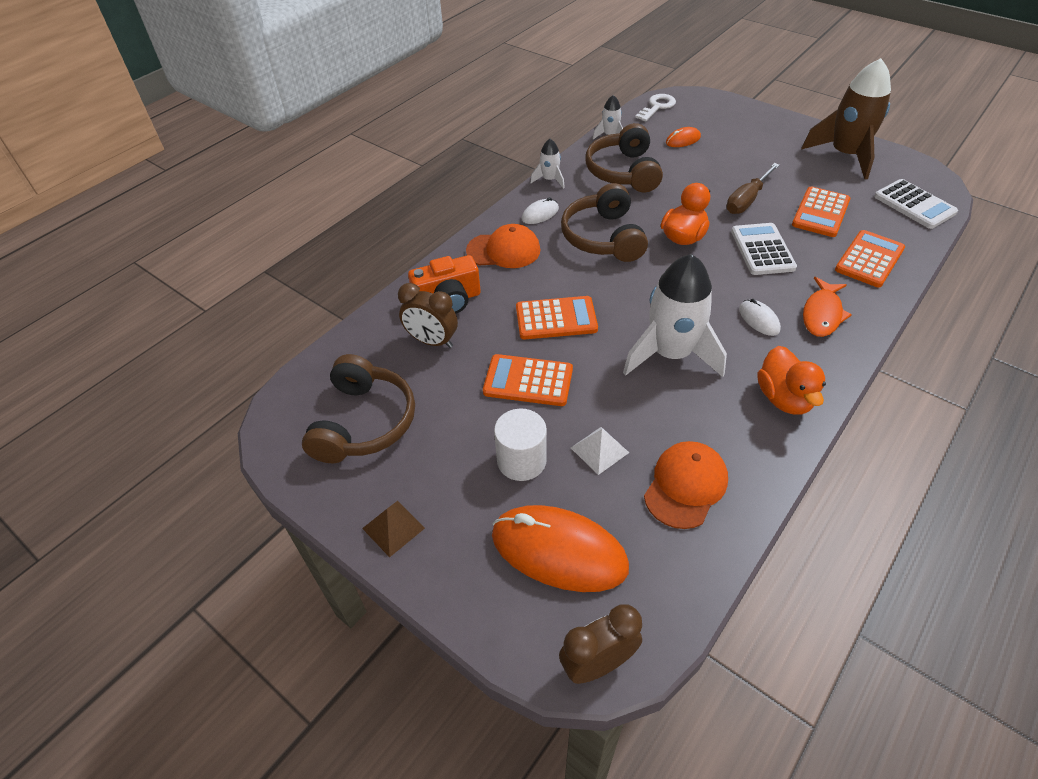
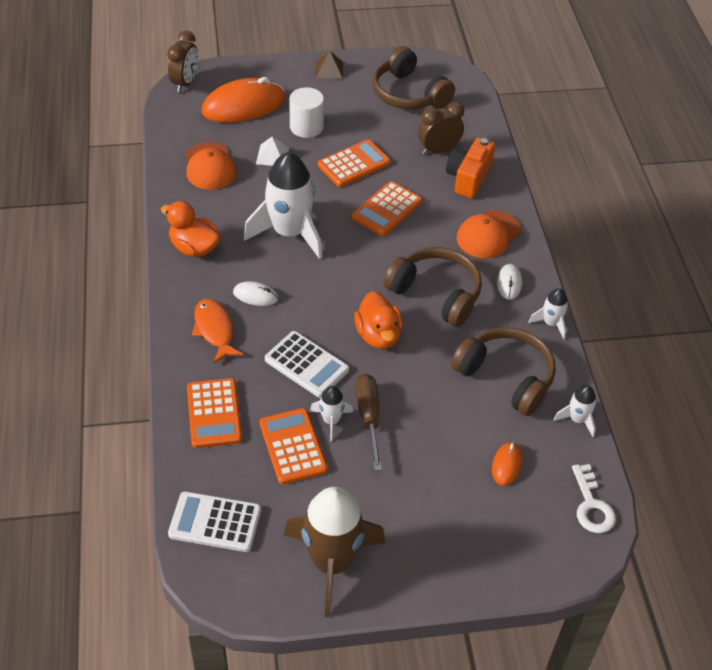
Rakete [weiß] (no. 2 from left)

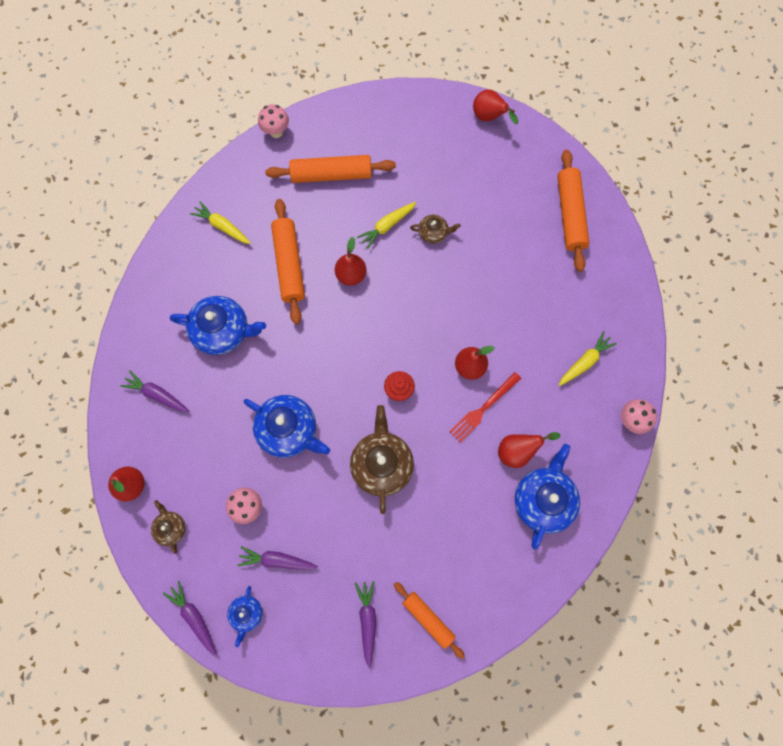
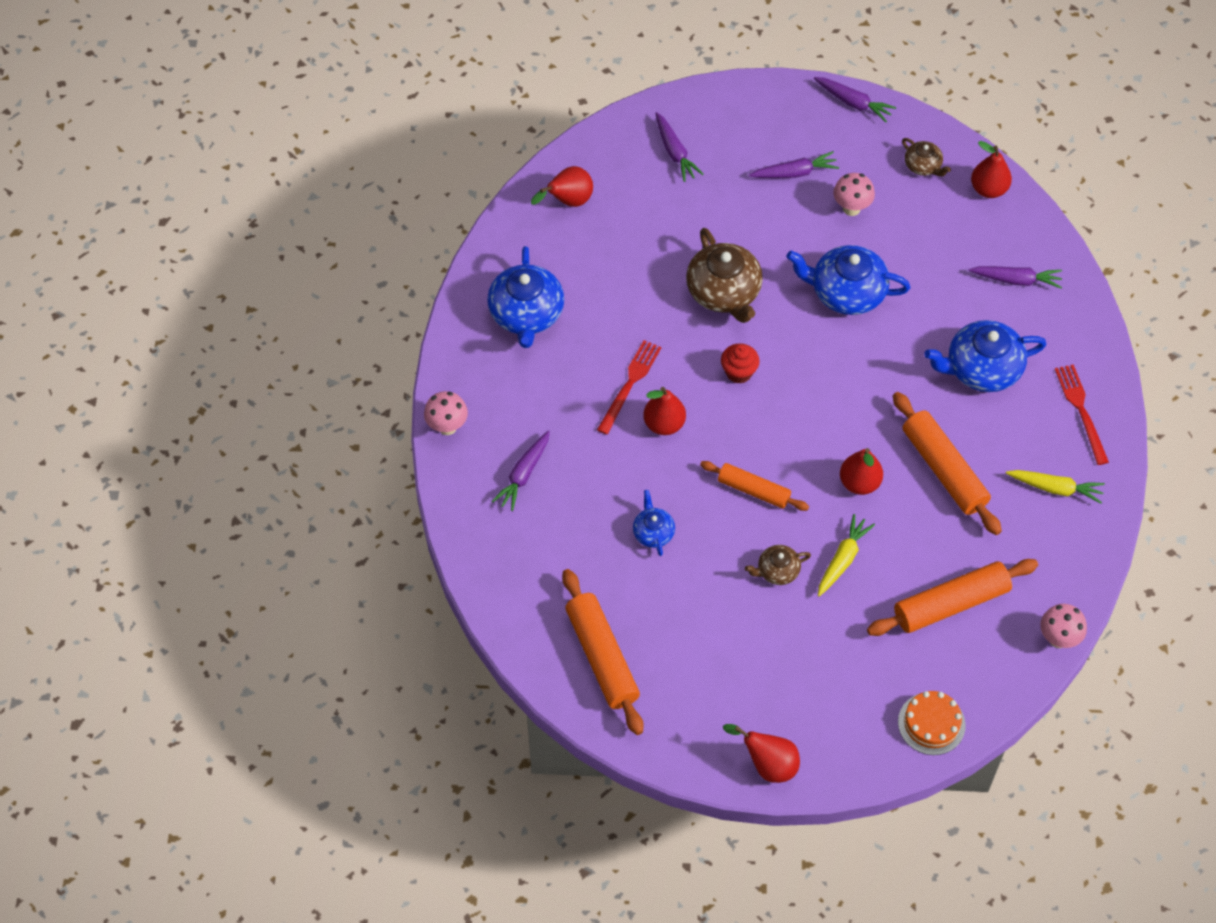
Teekanne [blau] (no. 2 from left)
Nudelholz [orange] (no. 2 from left)
Birne [rot] (no. 1 from left)
Karotte [lila] (no. 1 from left)
Kuchen [orange]
Gabel [rot] (no. 2 from left)

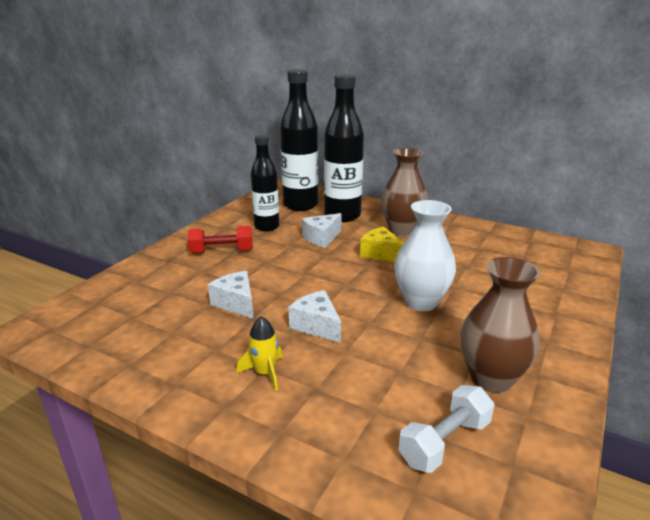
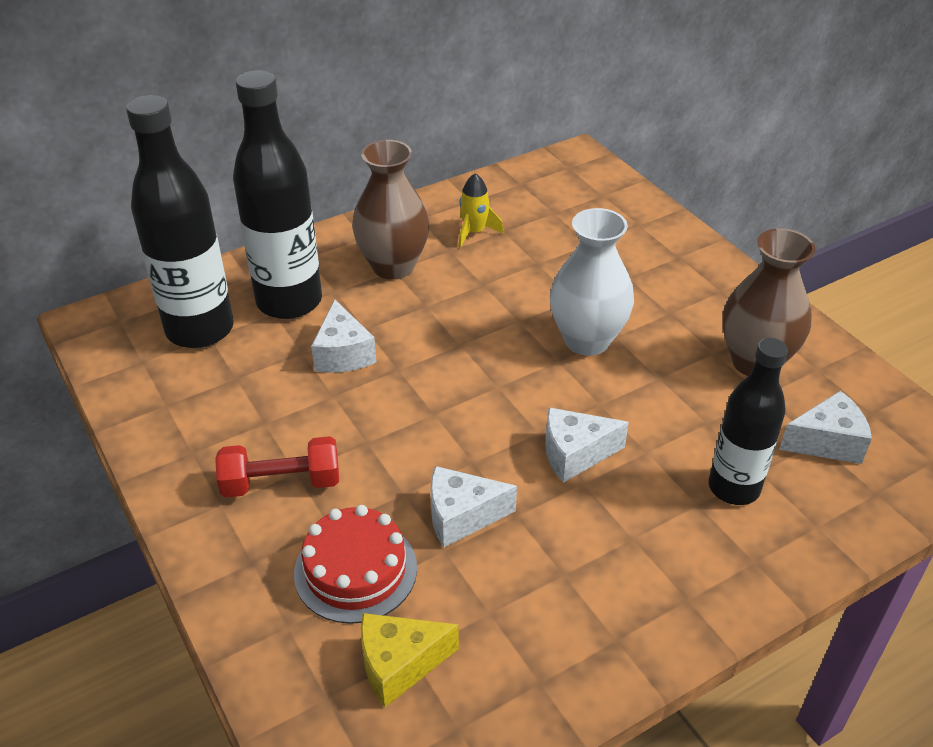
Hantel [rot]
Rakete [gelb]
Flasche [schwarz] (no. 3 from left)
Käse [gelb]
Käse [weiß] (no. 4 from left)
Kuchen [rot]

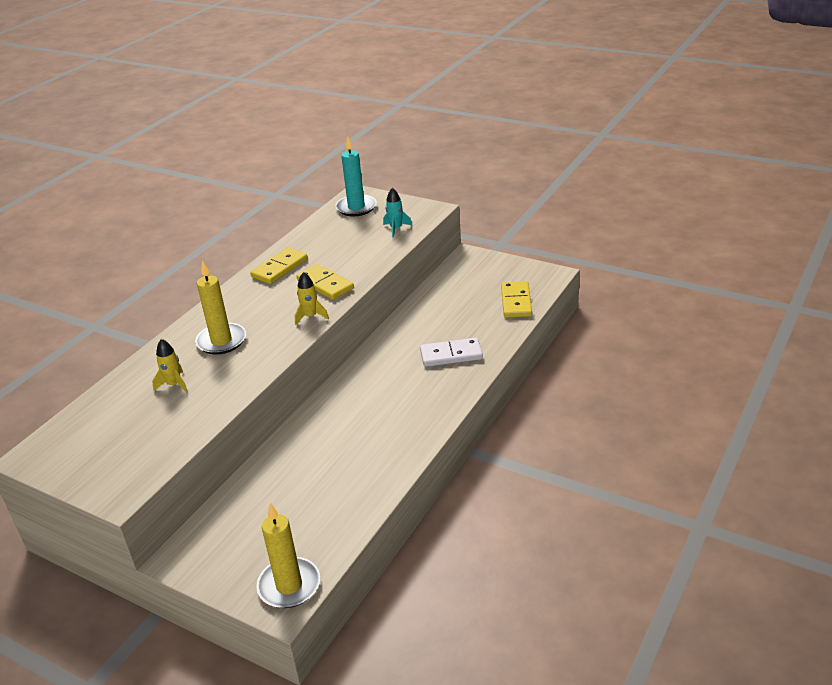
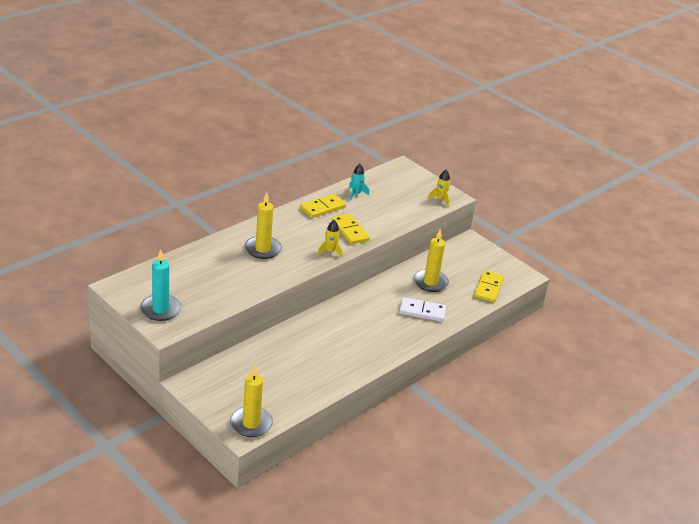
Rakete [gelb] (no. 2 from left)
Kerze [türkis]
Rakete [türkis]
Kerze [gelb] (no. 3 from left)

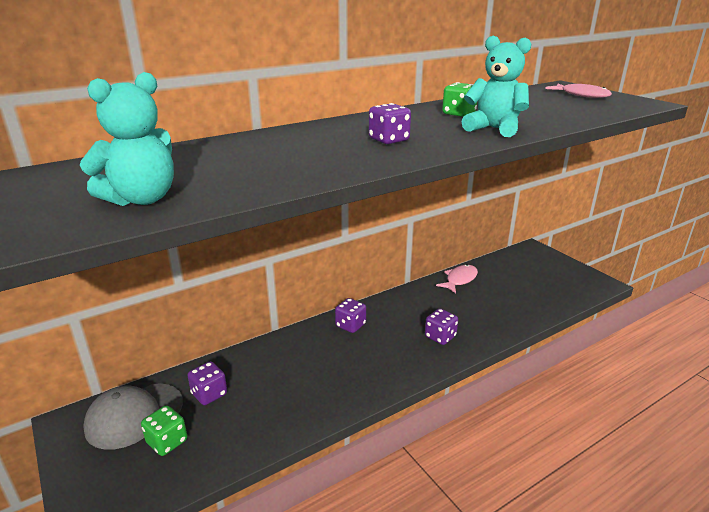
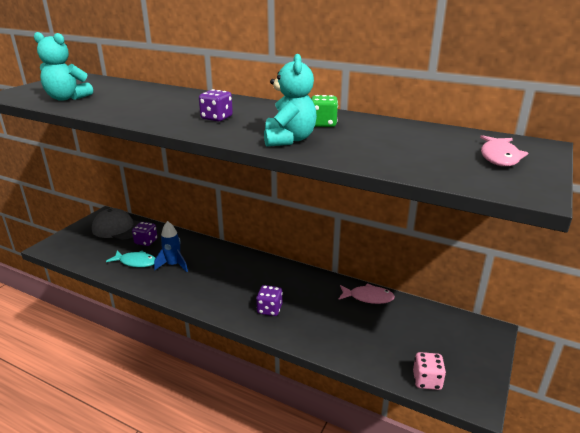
Spielwürfel [grün] (no. 1 from left in the first image)
Spielwürfel [lila] (no. 2 from left in the first image)
Fisch [türkis]
Rakete [blau]
Spielwürfel [rosa]

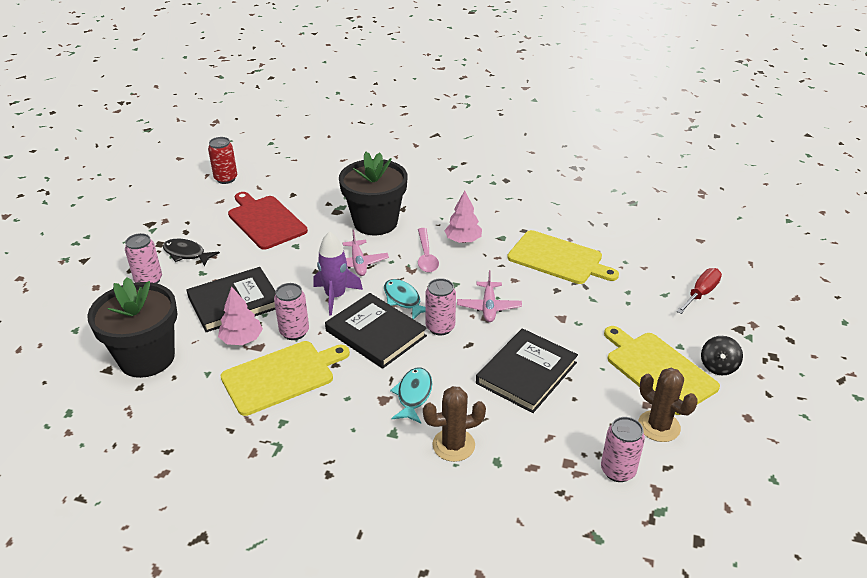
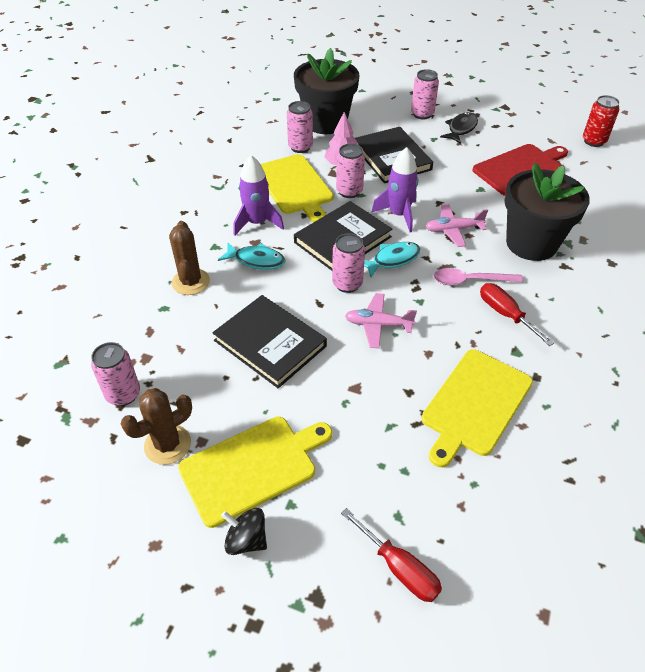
Schraubenzieher [rot] (no. 2 from left)
Rakete [lila] (no. 1 from left)
Dose [rosa] (no. 2 from left)

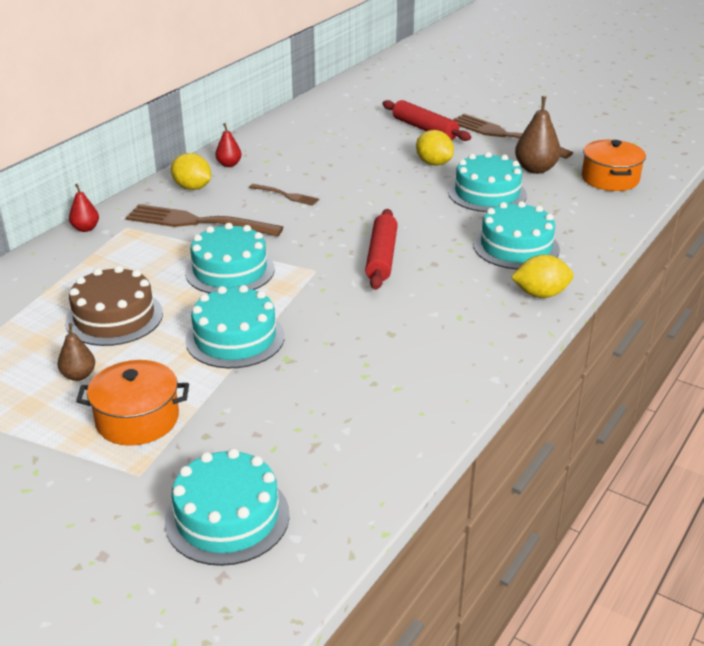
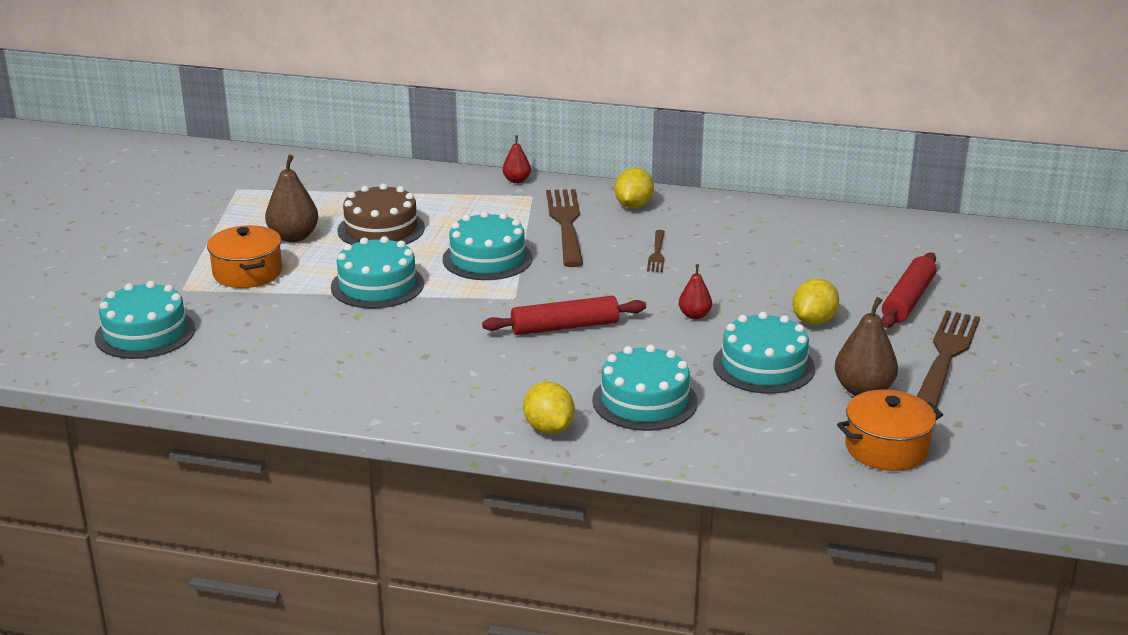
Birne [braun] (no. 1 from left)
Birne [rot] (no. 2 from left)

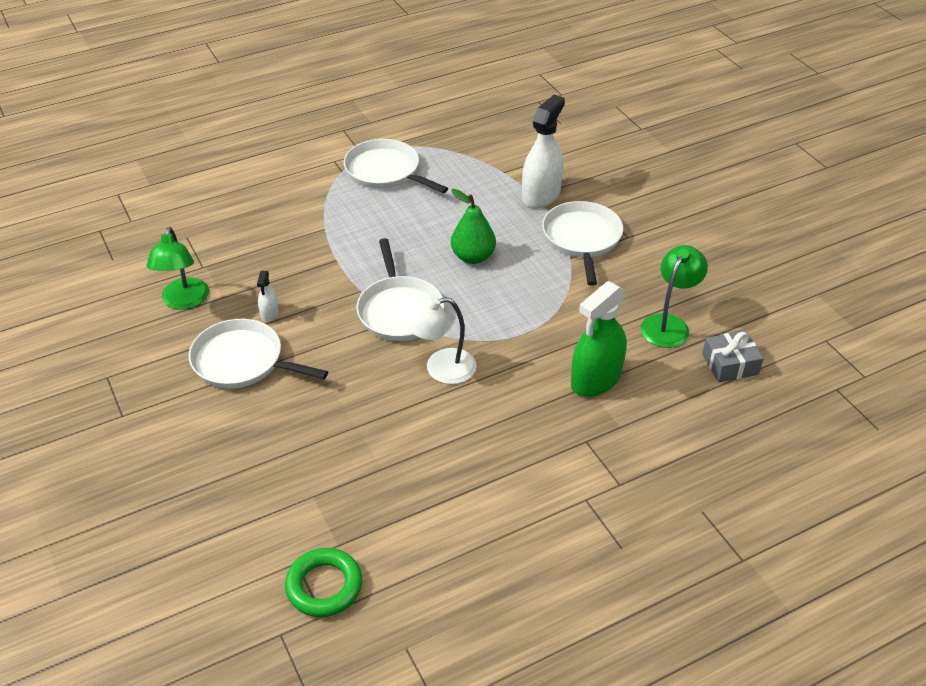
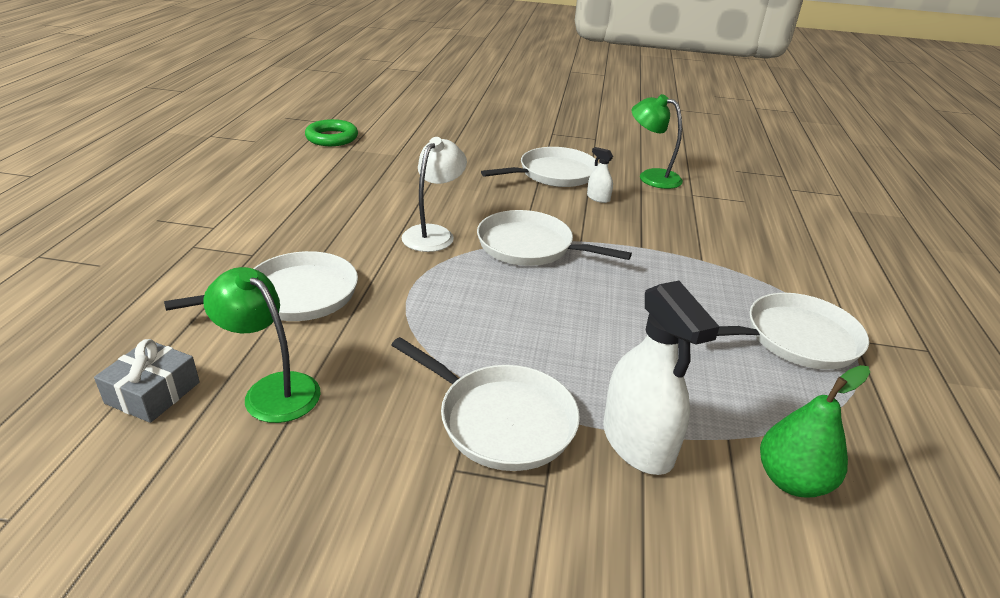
Birne [grün]
Pfanne [weiß] (no. 1 from left)
Lampe [grün] (no. 1 from left)

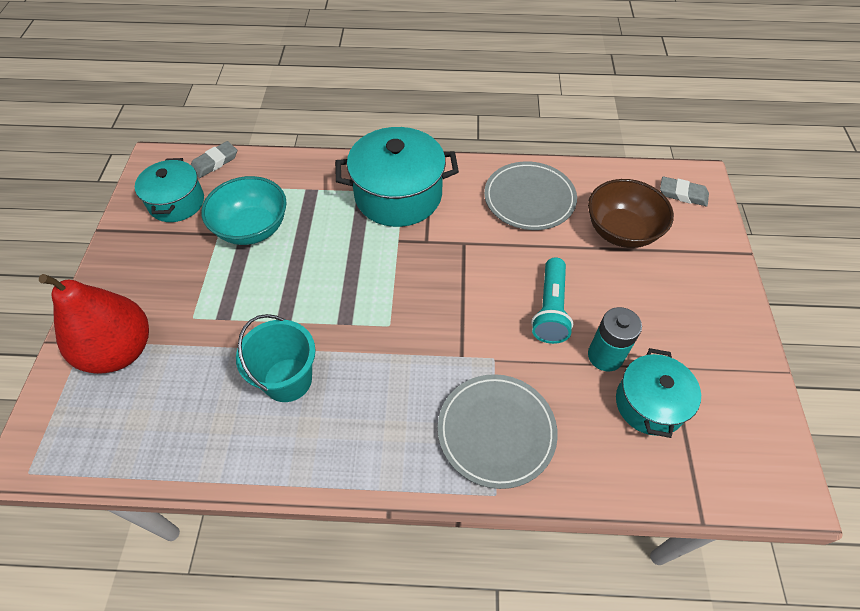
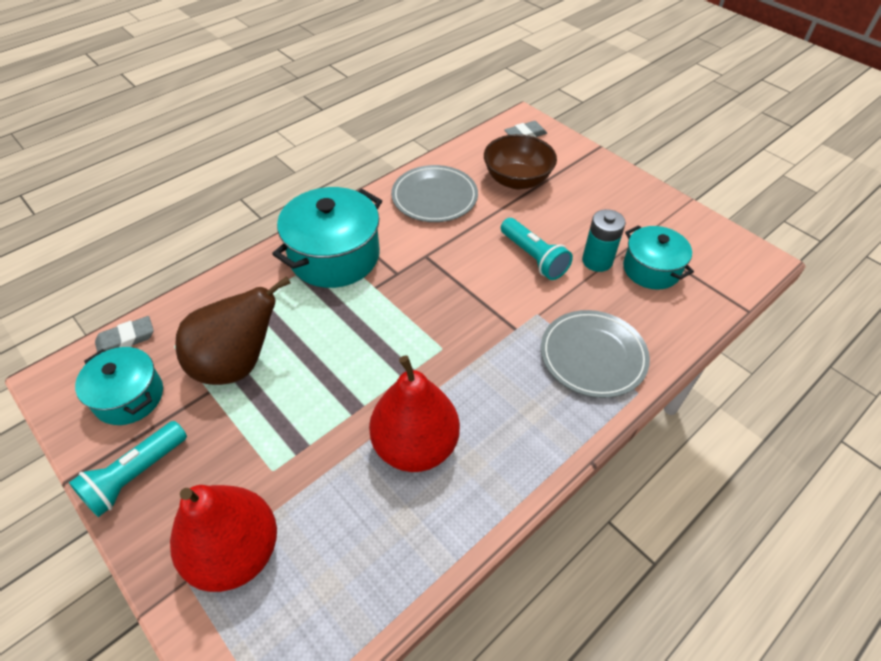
Radiergummi [grau] (no. 1 from left)
Birne [braun]
Birne [rot] (no. 2 from left)
Taschenlampe [türkis] (no. 1 from left)

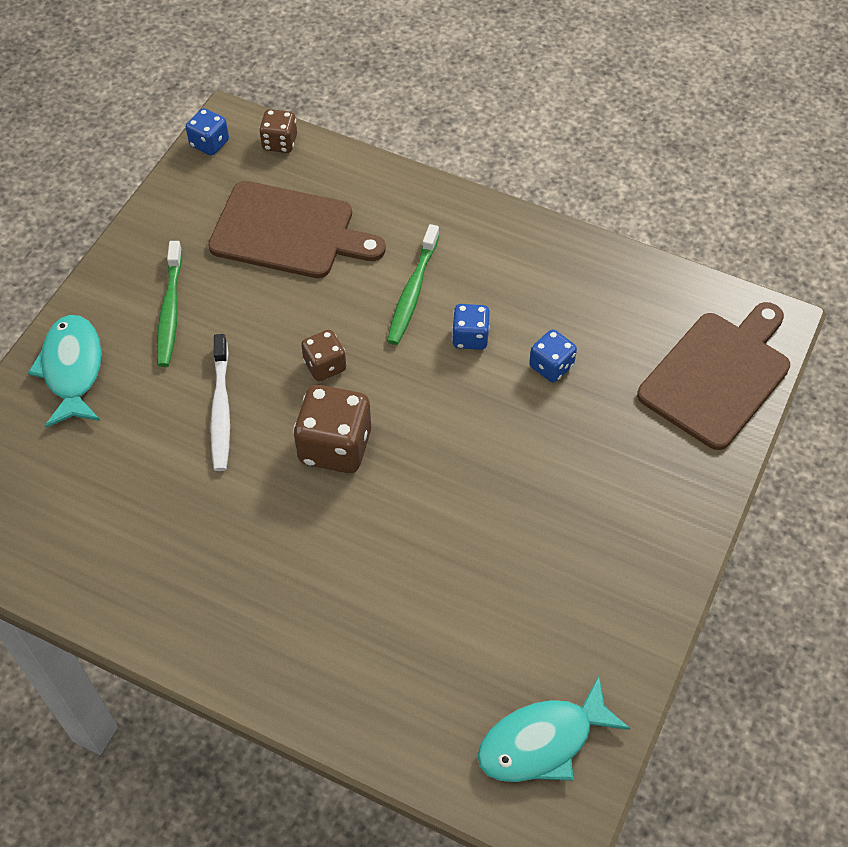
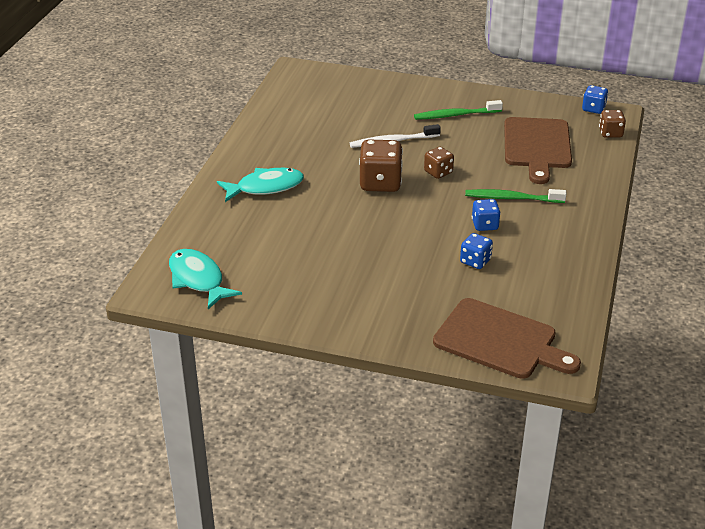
Fisch [türkis] (no. 2 from left)

